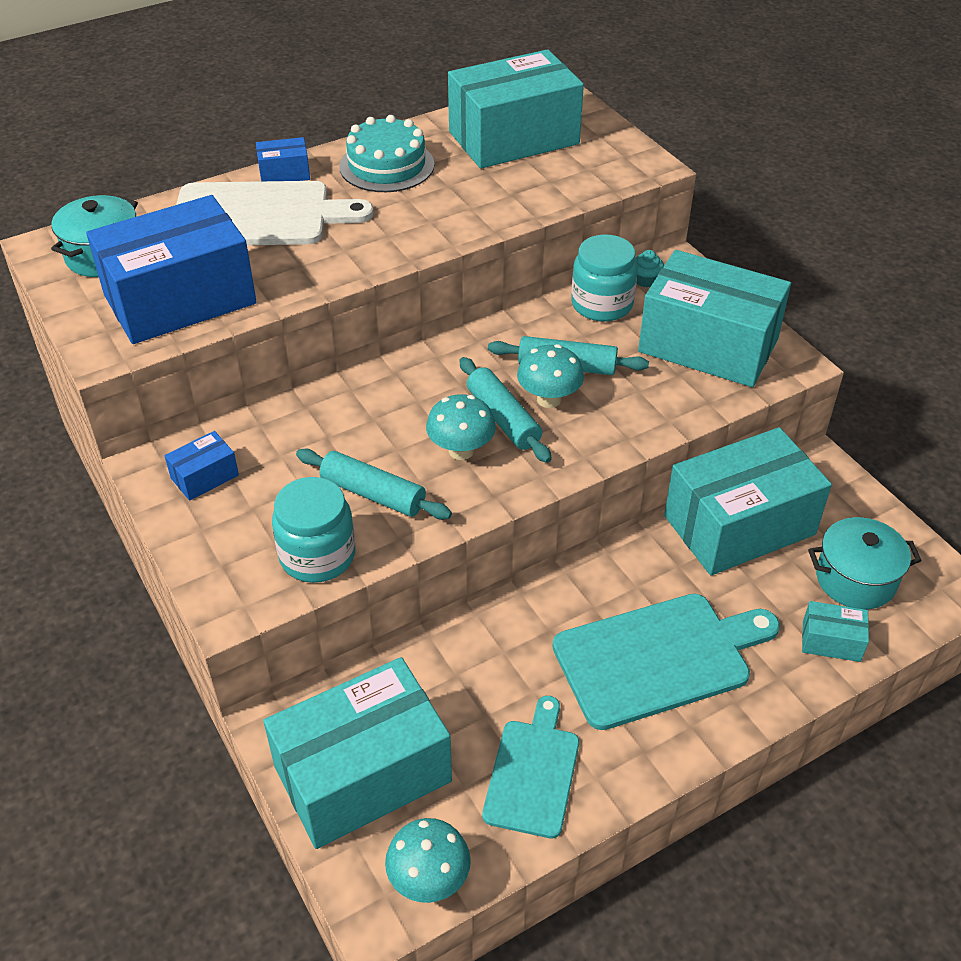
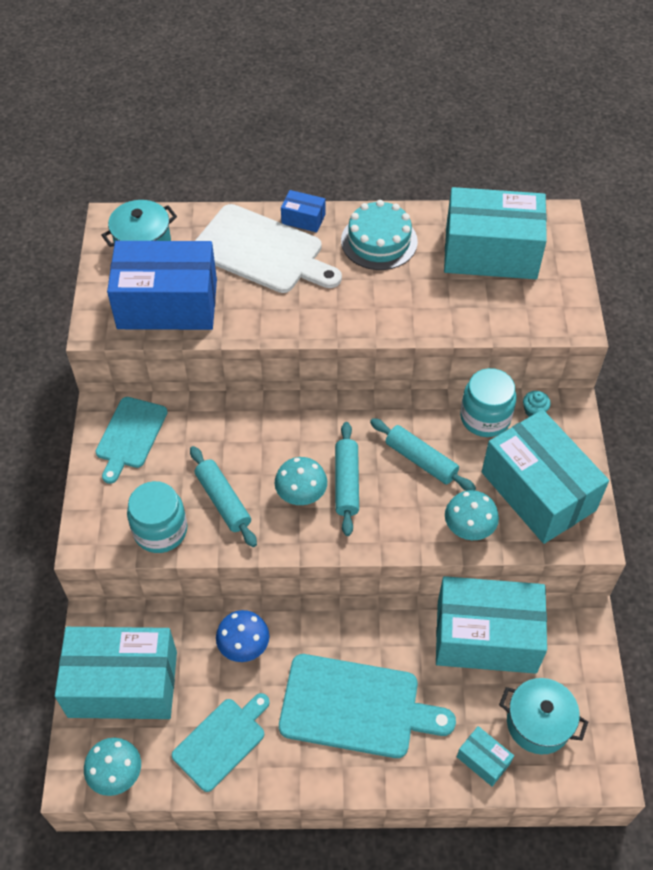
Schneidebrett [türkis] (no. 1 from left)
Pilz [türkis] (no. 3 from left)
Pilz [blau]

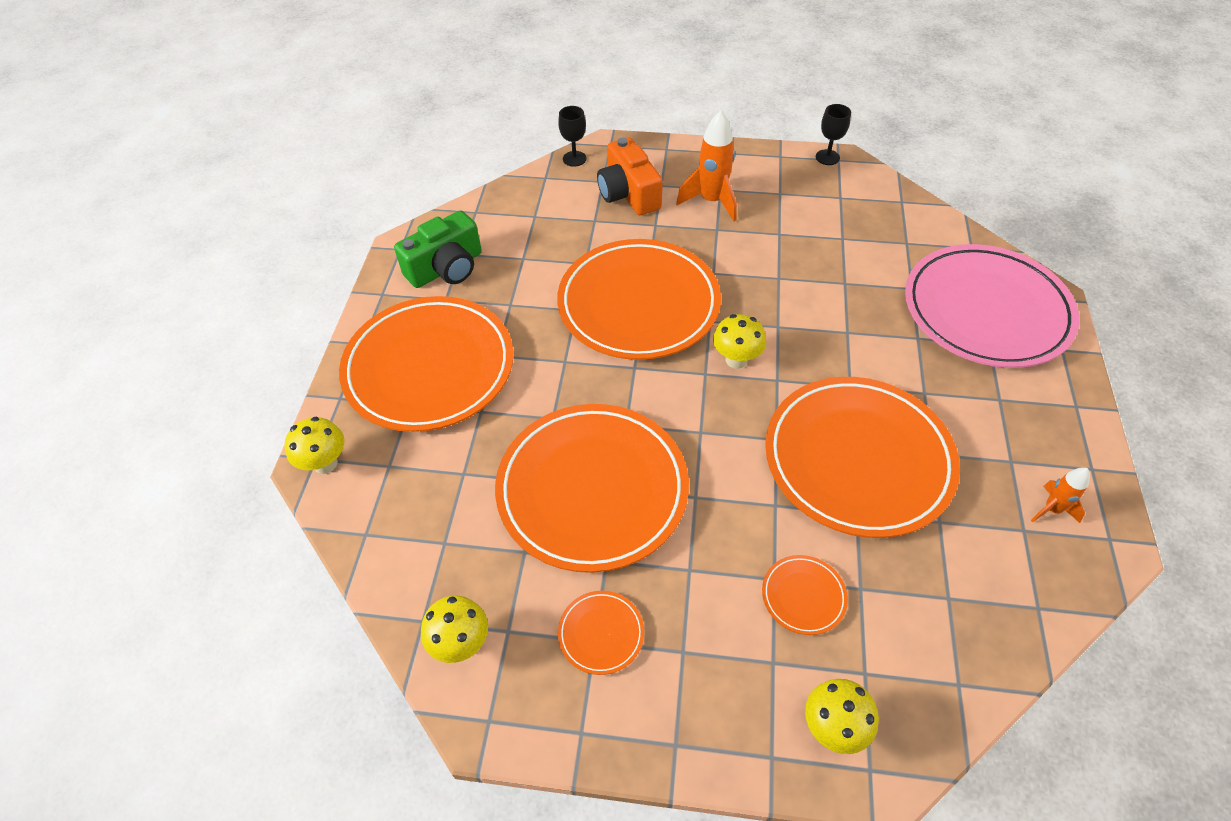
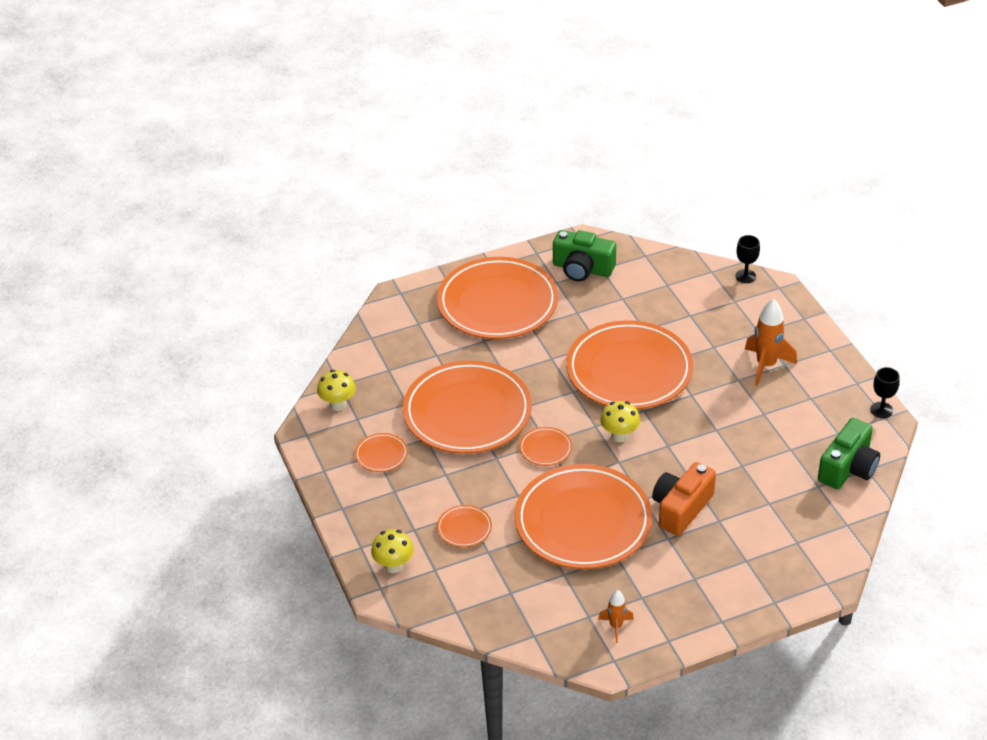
Pilz [gelb] (no. 1 from left in the first image)
Kamera [orange]
Teller [rosa]
Teller [orange] (no. 5 from left)
Kamera [grün] (no. 2 from left)

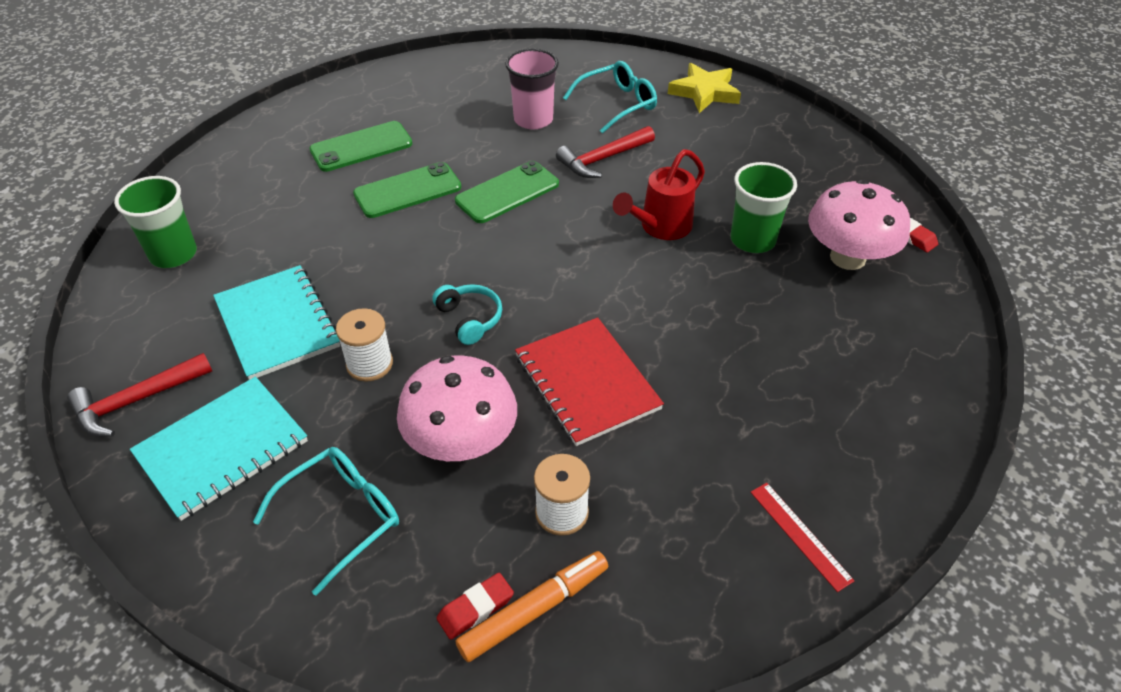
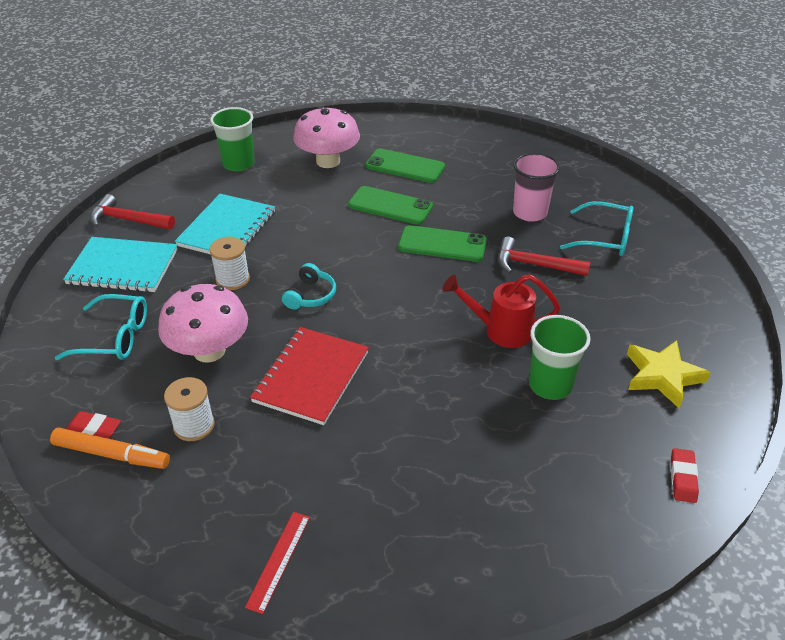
Stern [gelb]
Pilz [rosa] (no. 2 from left)

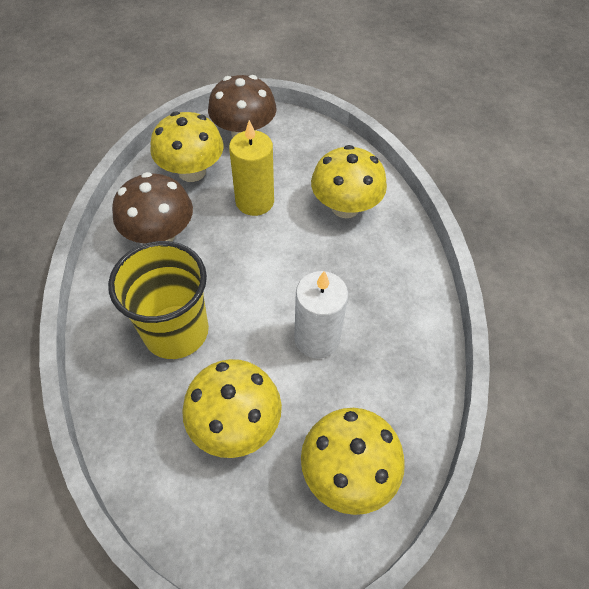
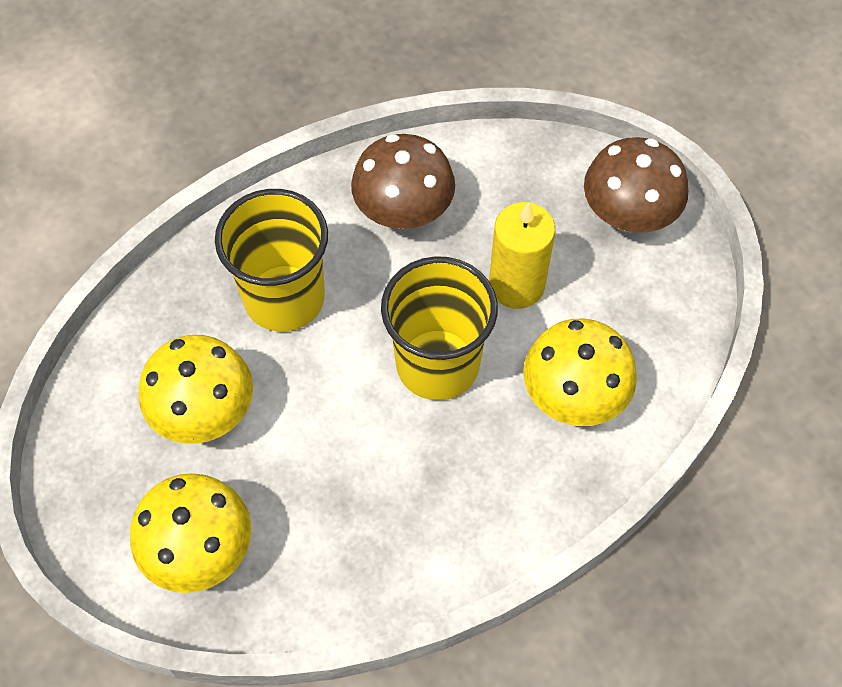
Pilz [gelb] (no. 1 from left in the first image)
Kerze [weiß]
Becher [gelb] (no. 2 from left)

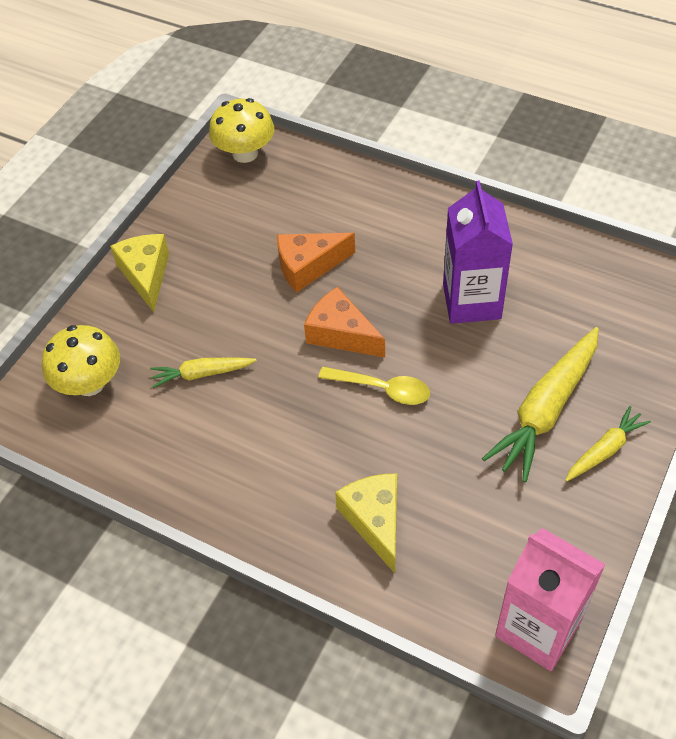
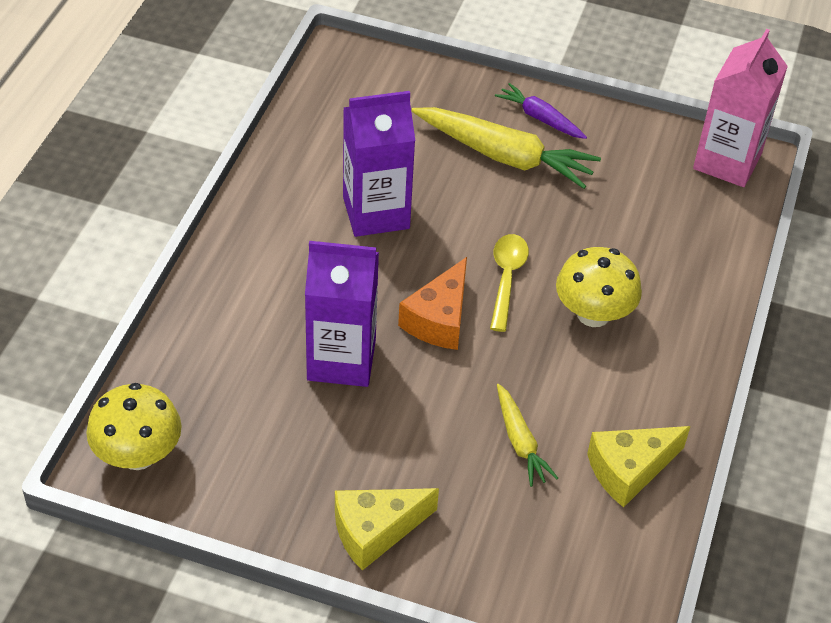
Pilz [gelb] (no. 2 from left)
Getränkekarton [lila] (no. 1 from left)
Käse [gelb] (no. 2 from left)
Karotte [lila]

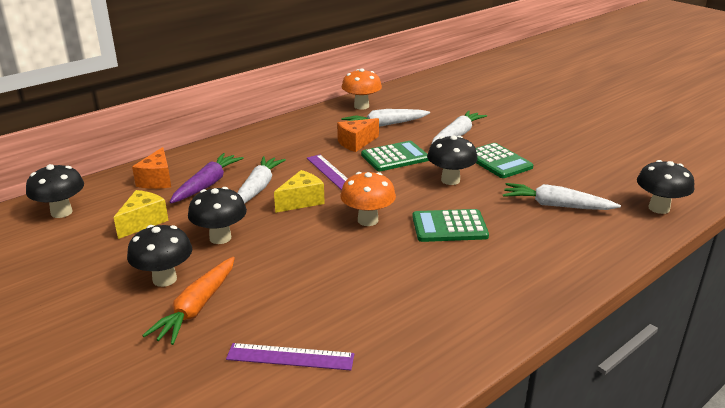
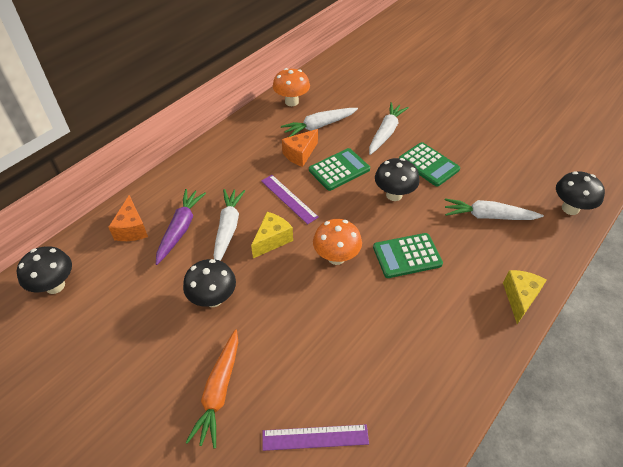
Käse [gelb] (no. 2 from left)
Pilz [schwarz] (no. 2 from left in the first image)

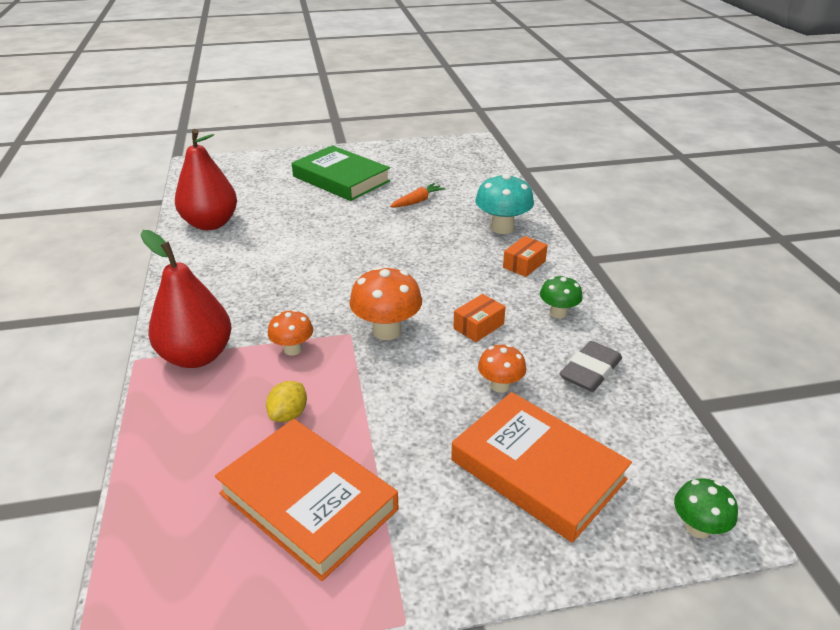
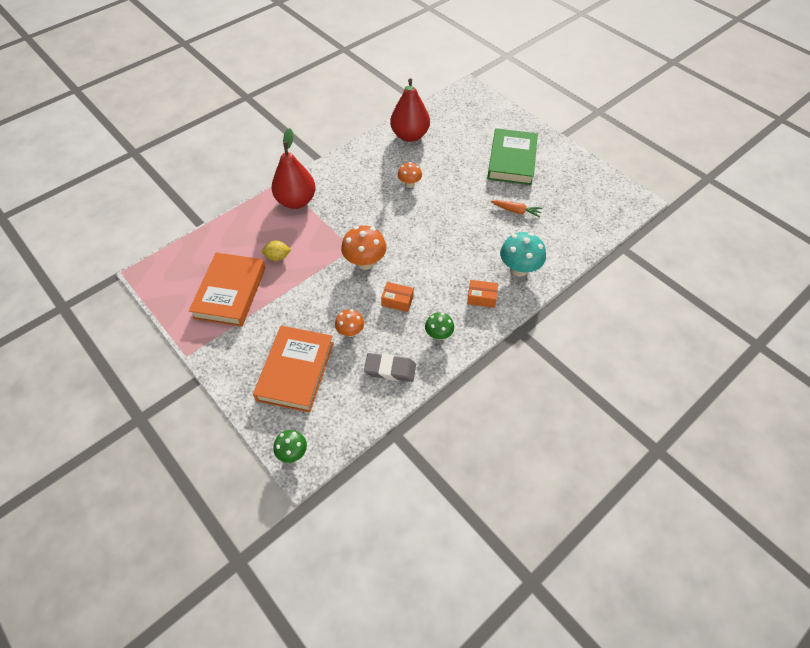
Pilz [orange] (no. 3 from left)

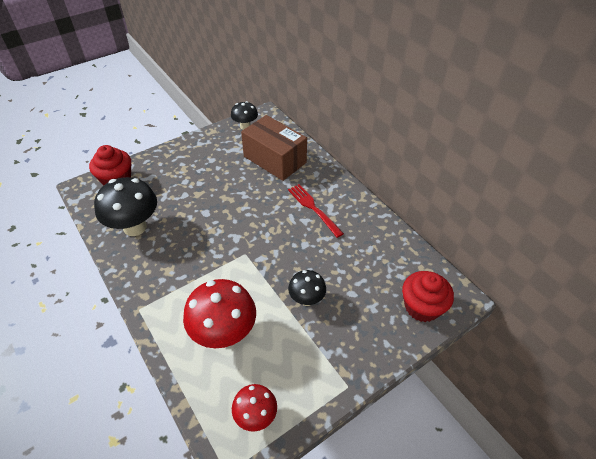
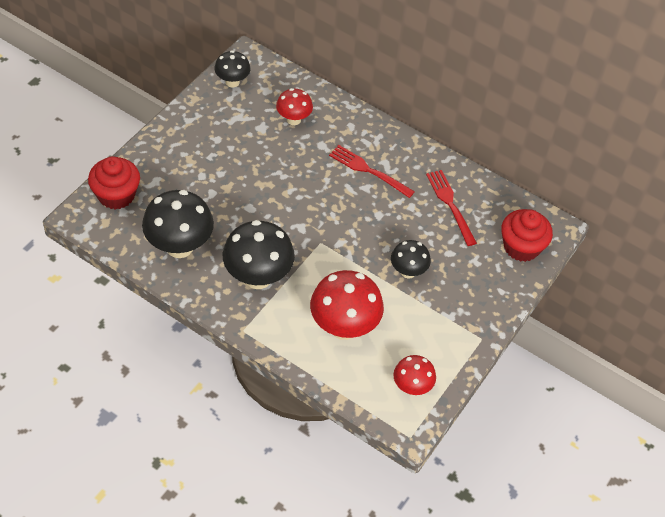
Pilz [rot] (no. 1 from left)
Pilz [schwarz] (no. 3 from left)
Gabel [rot] (no. 2 from left)

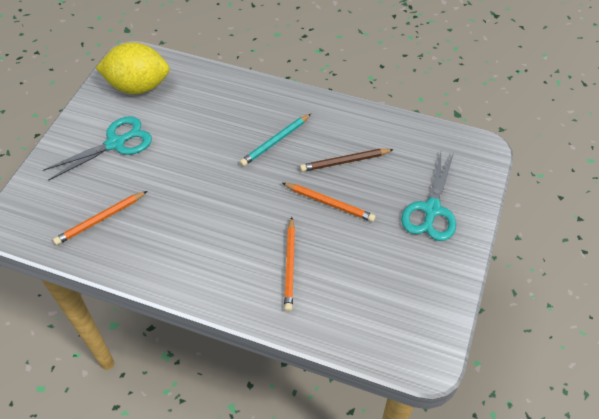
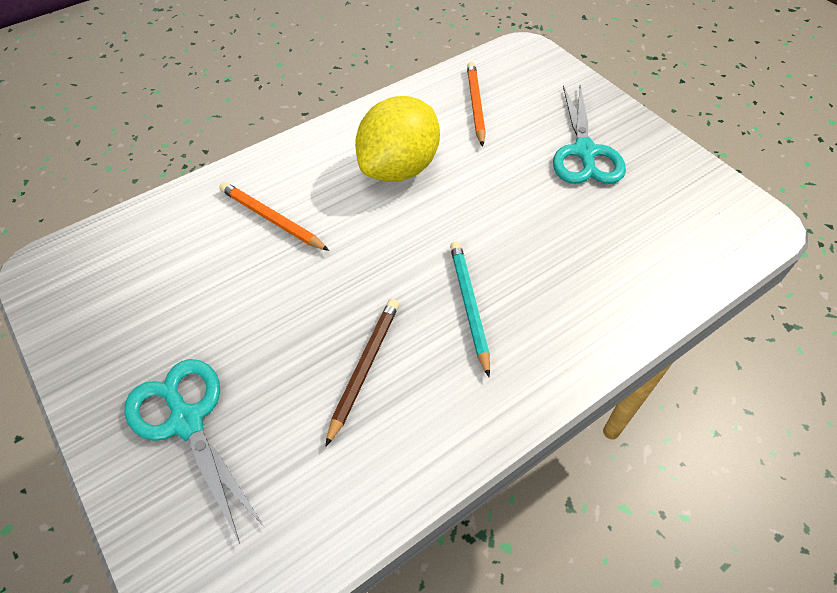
Zitrone [gelb]
Bleistift [orange] (no. 3 from left in the first image)

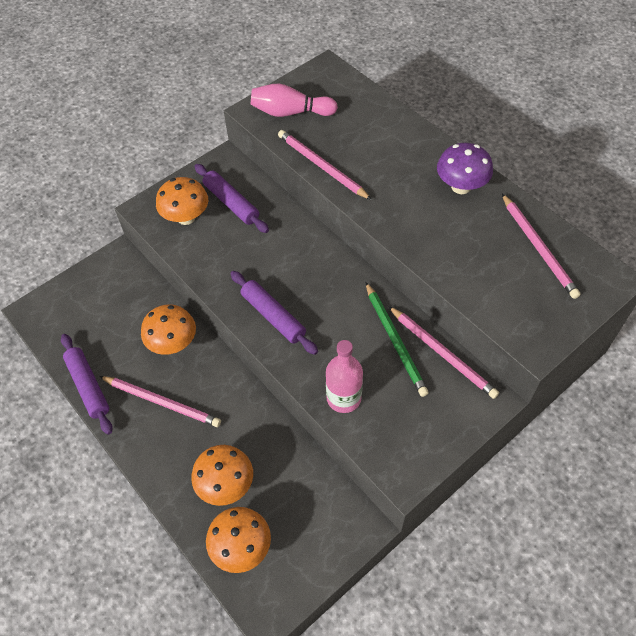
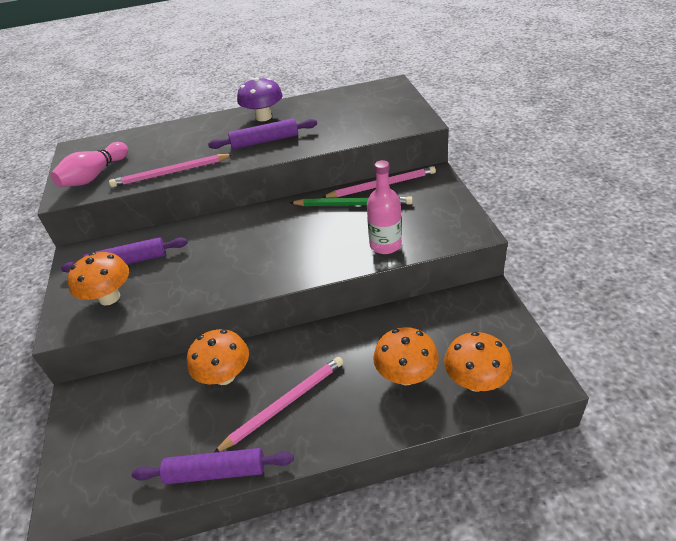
Nudelholz [lila] (no. 3 from left)
Bleistift [rosa] (no. 4 from left in the first image)

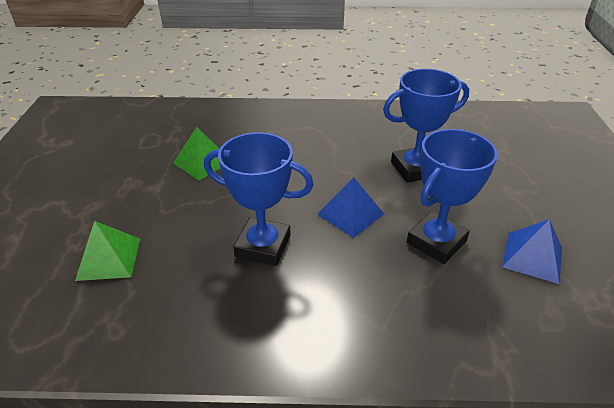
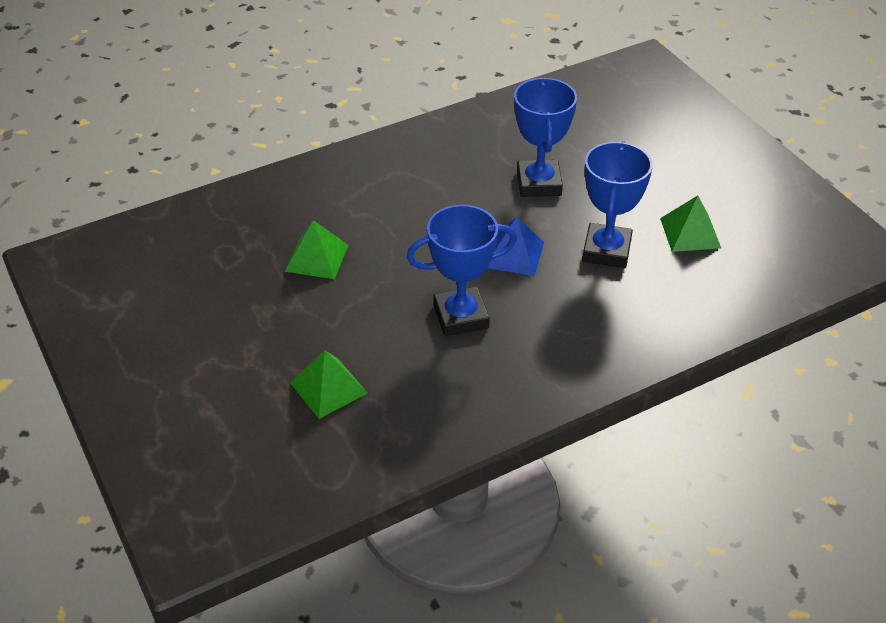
Pokal [blau] (no. 2 from left)
Pyramide [grün] (no. 3 from left)

